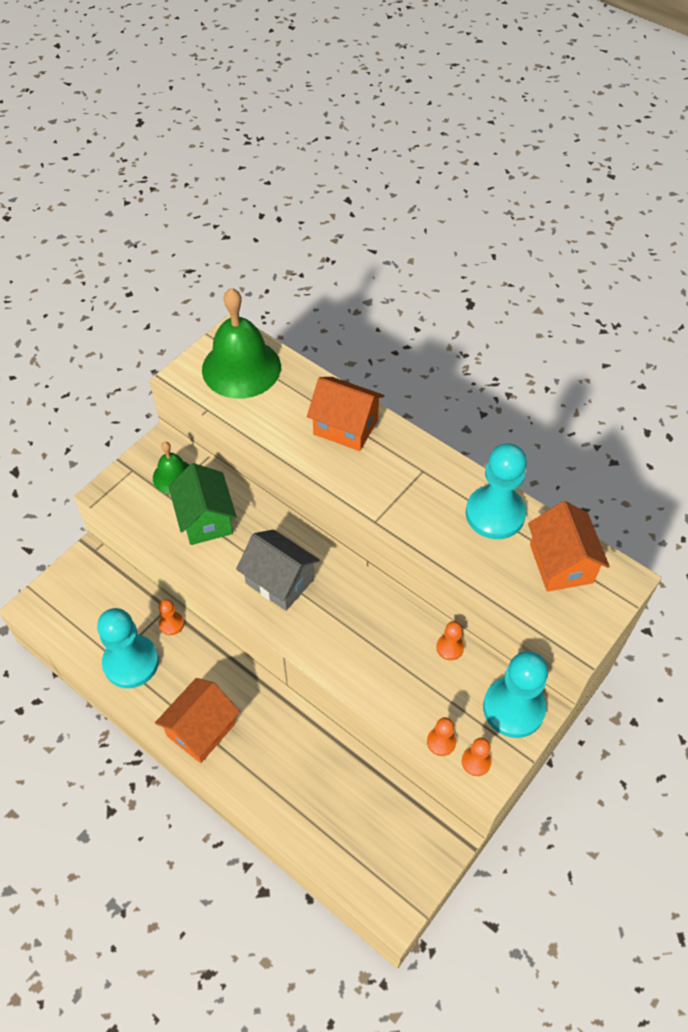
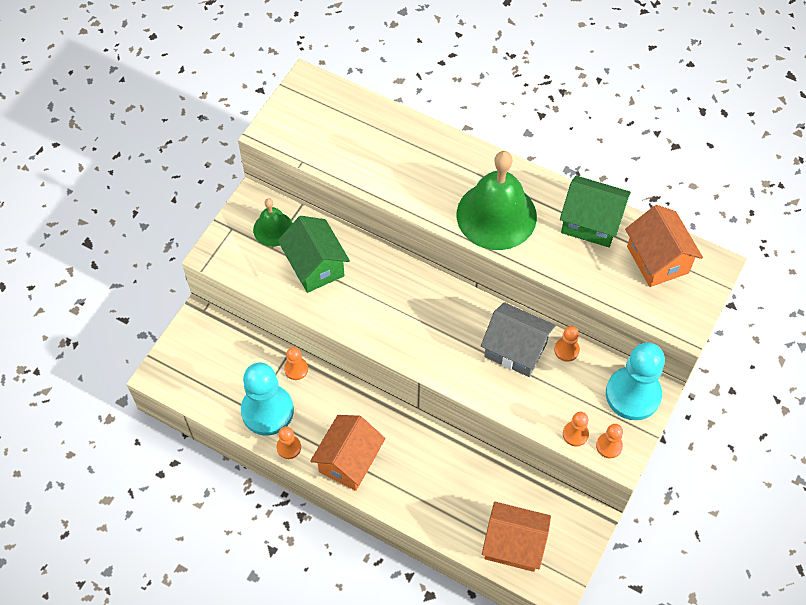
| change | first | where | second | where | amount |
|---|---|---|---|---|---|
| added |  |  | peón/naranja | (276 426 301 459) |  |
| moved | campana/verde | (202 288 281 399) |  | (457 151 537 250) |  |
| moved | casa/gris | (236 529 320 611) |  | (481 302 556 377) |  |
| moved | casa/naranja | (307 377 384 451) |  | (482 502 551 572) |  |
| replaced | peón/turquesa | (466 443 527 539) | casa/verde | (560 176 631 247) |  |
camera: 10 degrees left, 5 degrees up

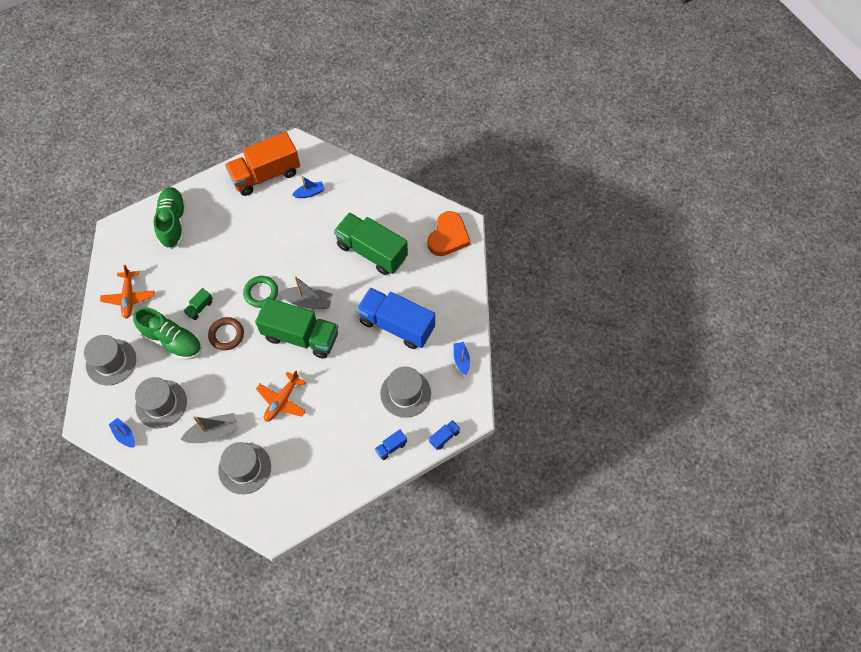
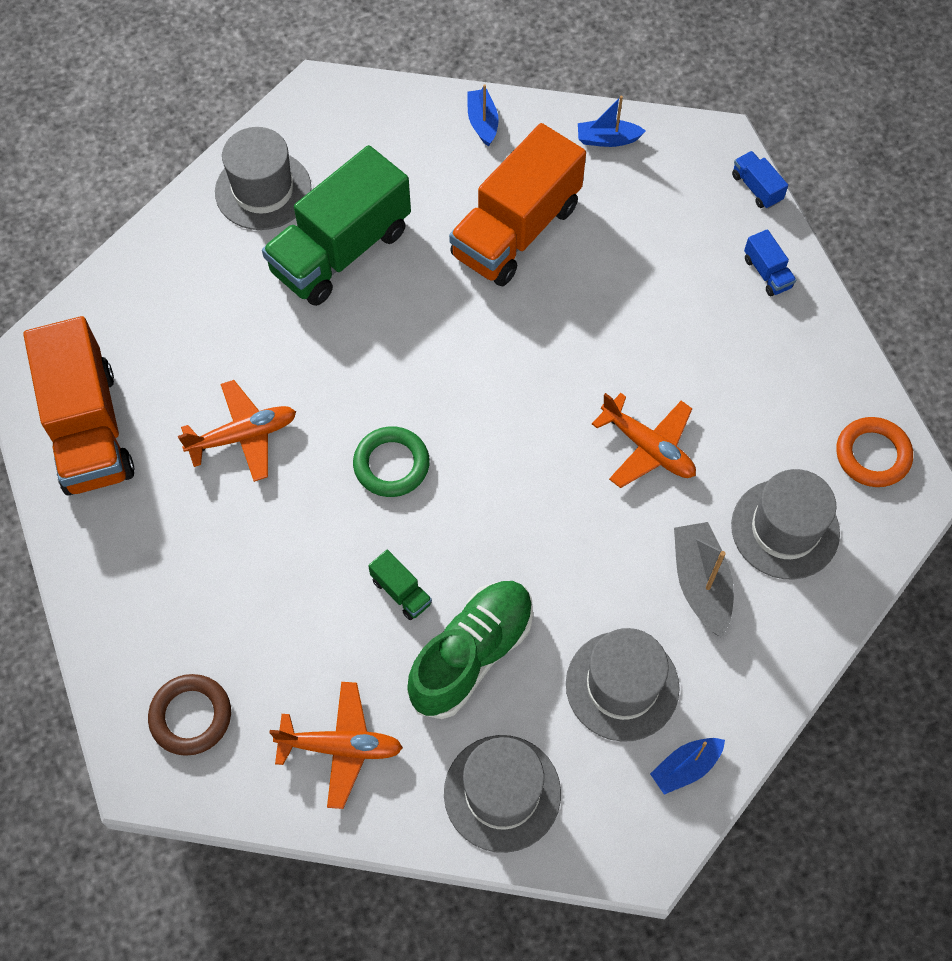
| change | first | where | second | where | amount |
|---|---|---|---|---|---|
| removed | zapato/verde | (154 187 186 249) |  |  |  |
| removed | camión/verde | (255 298 338 359) |  |  |  |
| removed | barco/gris | (279 276 333 309) |  |  |  |
| removed | corazón/naranja | (427 211 471 256) |  |  |  |
| added |  |  | avión/naranja | (178 380 296 482) |  |
| added |  |  | anillo/naranja | (836 417 913 487) |  |
| moved | anillo/marrón | (208 317 244 350) |  | (148 674 231 756) |  |
| moved | barco/azul | (292 176 325 198) |  | (467 84 499 147) |  |
| moved | sombrero/gris | (380 367 431 418) |  | (215 127 311 230) |  |
| recoloured | camión/azul | (357 288 435 349) | camión/naranja | (449 123 586 286) |  |
camera: 80 degrees left, 0 degrees up

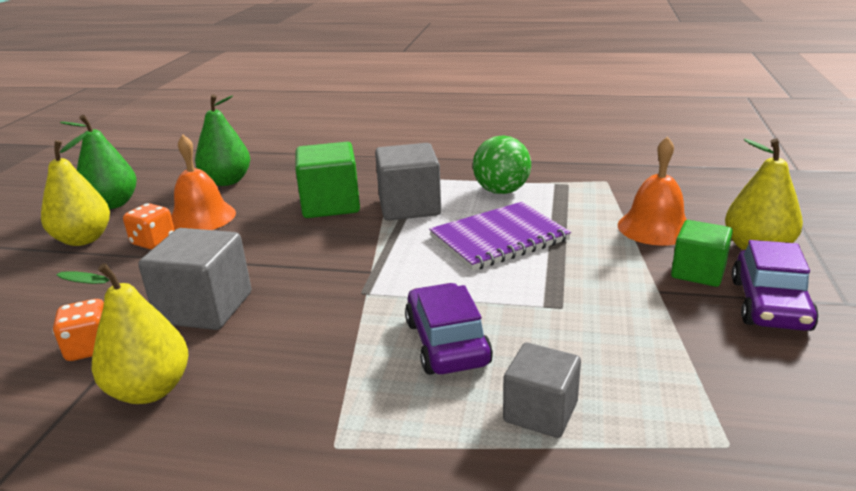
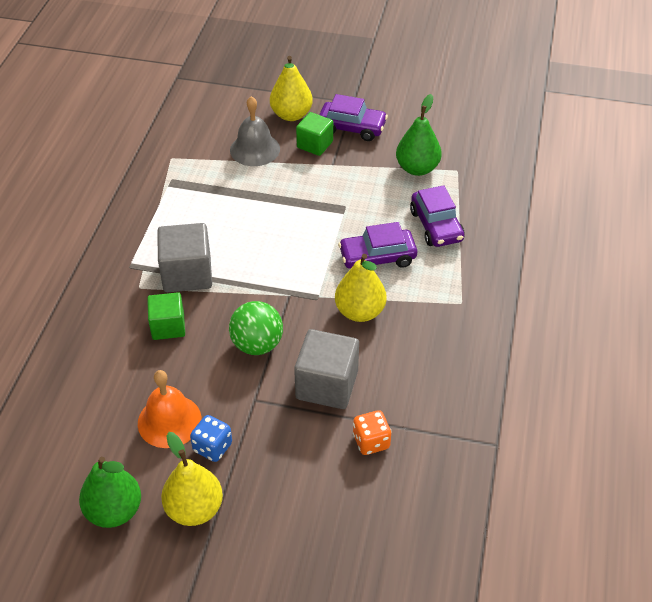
| change | first | where | second | where | amount |
|---|---|---|---|---|---|
| removed | cuaderno/morado | (429 202 571 271) |  |  |  |
| moved | pera/amarillo | (57 263 188 404) |  | (335 254 387 322) |  |
| moved | pera/verde | (195 95 250 186) |  | (396 94 442 176) |  |
| moved | pelota/verde | (473 136 531 194) |  | (229 301 283 355) |  |
| replaced | cubo/gris | (503 342 581 438) | coche/morado | (410 185 465 247) |  |
| recoloured | dado/naranja | (123 203 175 249) | dado/azul | (190 415 232 462) |  |
| recoloured | campana/naranja | (618 136 687 246) | campana/gris | (230 96 280 166) |  |
| resized | cubo/verde | (295 142 360 218) |  | (147 292 185 340) | x0.65 |
camera: 90 degrees left, 20 degrees up

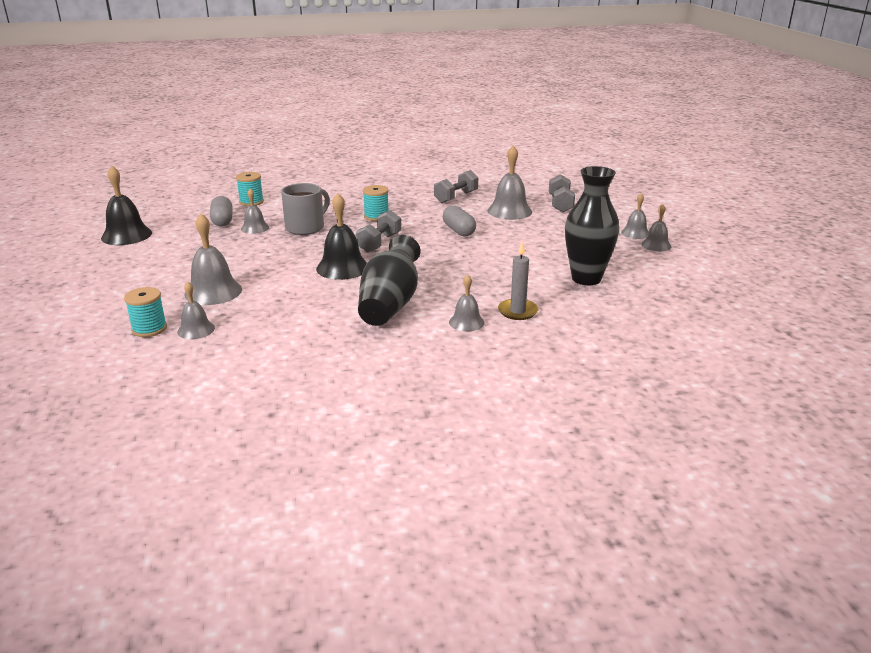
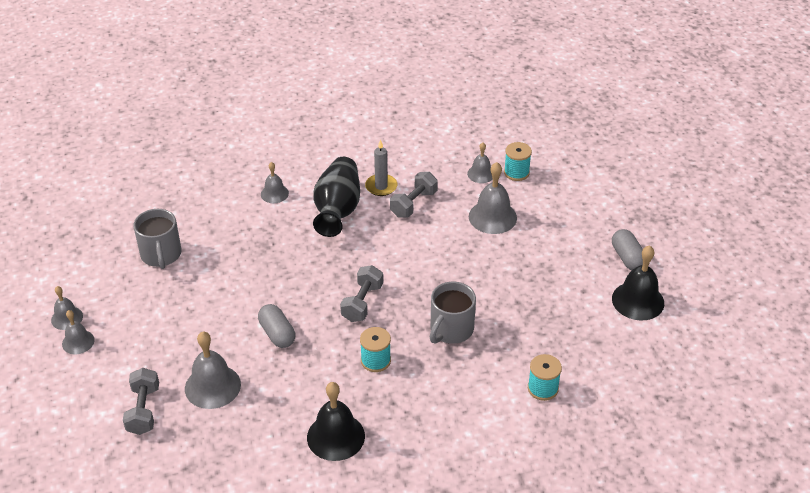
| change | first | where | second | where | amount |
|---|---|---|---|---|---|
| removed | campana/gris | (241 189 269 234) |  |  |  |
| moved | cápsula/gris | (210 196 233 227) |  | (612 229 643 270) |  |
| moved | campana/negro | (316 193 367 280) |  | (307 382 365 461) |  |
| moved | mancuerna/gris | (434 170 478 203) |  | (390 172 438 218) |  |
| moved | vela/gris | (498 242 538 320) |  | (365 139 397 196) |  |
| replaced | florero/negro | (565 166 619 285) | taza/gris | (133 209 181 269) |  |
camera: 175 degrees right, 15 degrees up

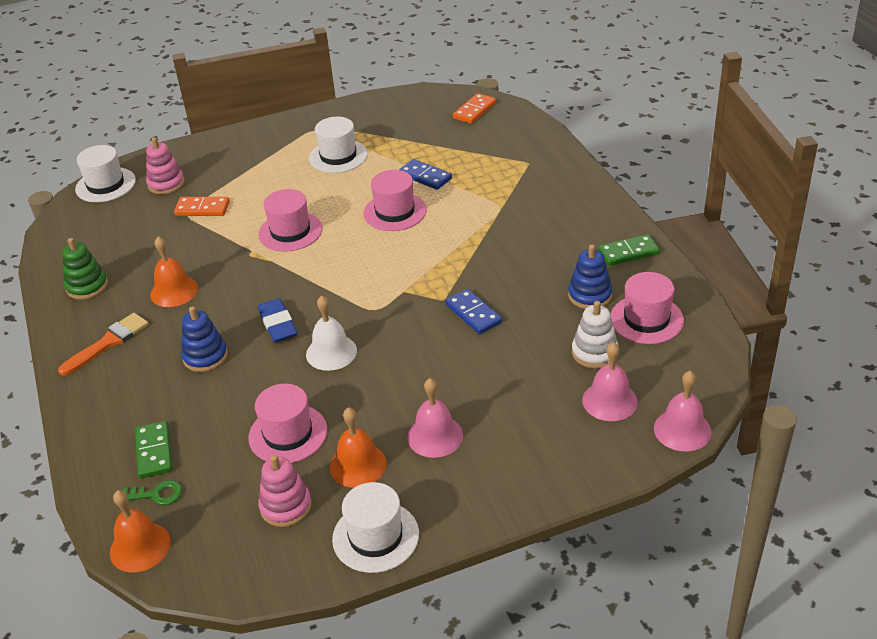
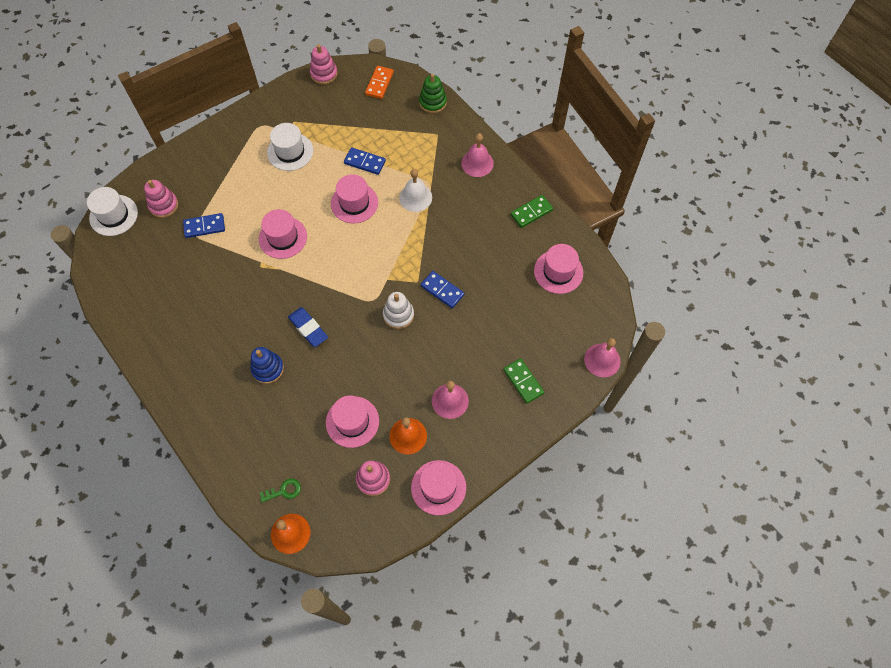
| change | first | where | second | where | amount |
|---|---|---|---|---|---|
| removed | pincel/naranja | (58 313 149 376) |  |  |  |
| removed | campana/naranja | (150 236 198 307) |  |  |  |
| removed | juguete apilable/azul | (568 244 612 309) |  |  |  |
| added |  |  | juguete apilable/rosa | (310 44 338 84) |  |
| moved | juguete apilable/verde | (62 238 108 300) |  | (419 74 447 113) |  |
| moved | ficha de dominó/verde | (135 421 172 478) |  | (503 358 544 404) |  |
| moved | campana/blanco | (306 296 357 371) |  | (399 169 432 212) |  |
| moved | juguete apilable/blanco | (572 301 619 369) |  | (383 292 414 329) |  |
| moved | campana/rosa | (582 342 638 421) |  | (461 133 494 177) |  |
| recoloured | ficha de dominó/naranja | (174 197 230 216) | ficha de dominó/azul | (183 213 225 238) |  |
| recoloured | sombrero/blanco | (332 482 419 573) | sombrero/rosa | (411 460 466 515) |  |
camera: 20 degrees left, 25 degrees up

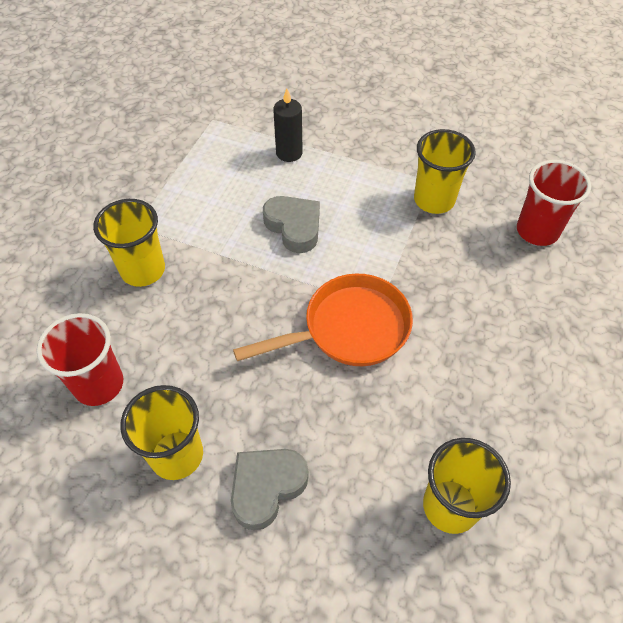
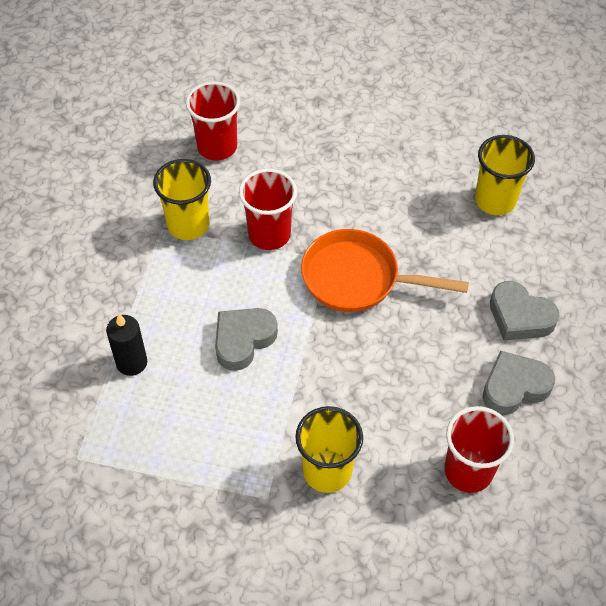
| change | first | where | second | where | amount |
|---|---|---|---|---|---|
| added |  |  | vaso/rojo | (239 169 297 250) |  |
| replaced | vaso/amarillo | (120 385 203 480) | corazón/gris | (483 351 555 415) |  |
| turned | sartén/naranja | (233 274 413 366) |  | (301 229 469 312) | 45 degrees counterclockwise |
camera: 100 degrees left, 0 degrees up

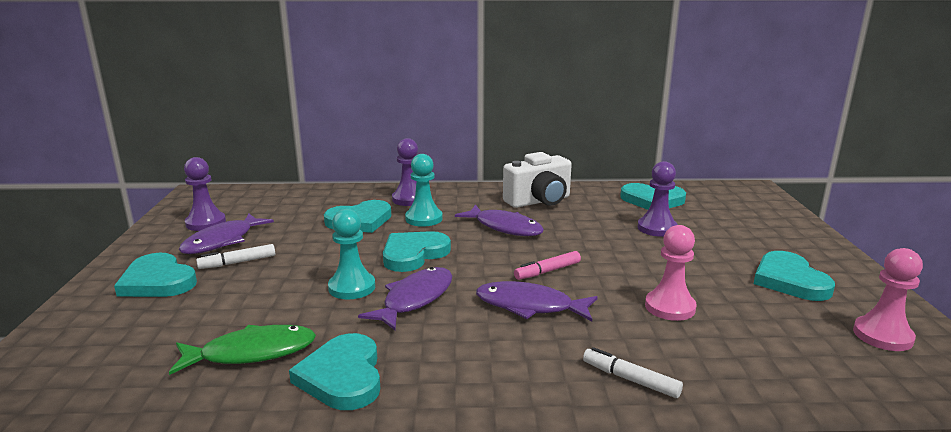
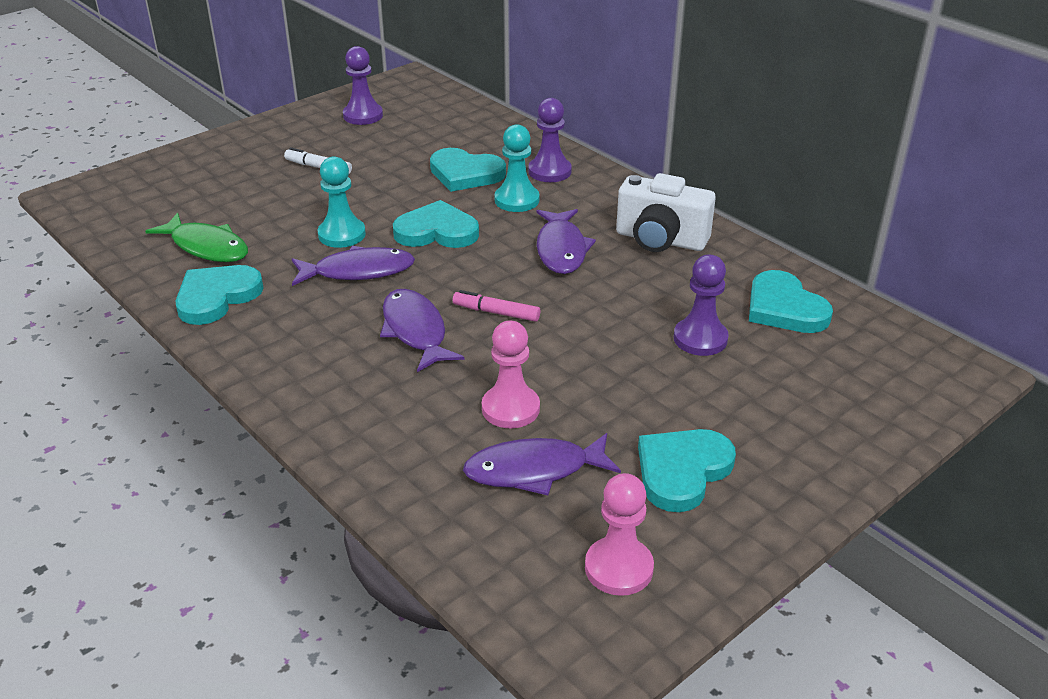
| change | first | where | second | where | amount |
|---|---|---|---|---|---|
| removed | corazón/turquesa | (114 253 197 297) |  |  |  |
| removed | rotulador/blanco | (583 347 683 398) |  |  |  |
| moved | pez/morado | (179 214 274 254) |  | (463 433 621 495) |  |
camera: 50 degrees right, 15 degrees up

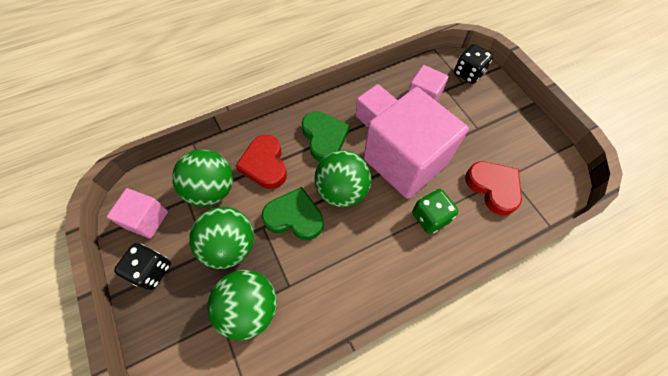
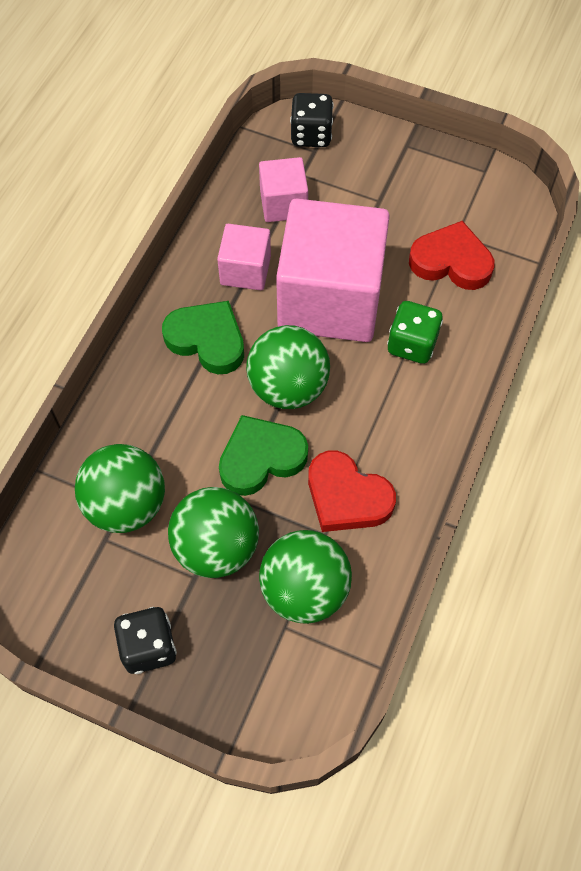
| change | first | where | second | where | amount |
|---|---|---|---|---|---|
| removed | cubo/rosa | (107 188 168 239) |  |  |  |
| moved | corazón/rojo | (236 135 287 189) |  | (308 451 396 532) |  |
camera: 40 degrees left, 0 degrees up

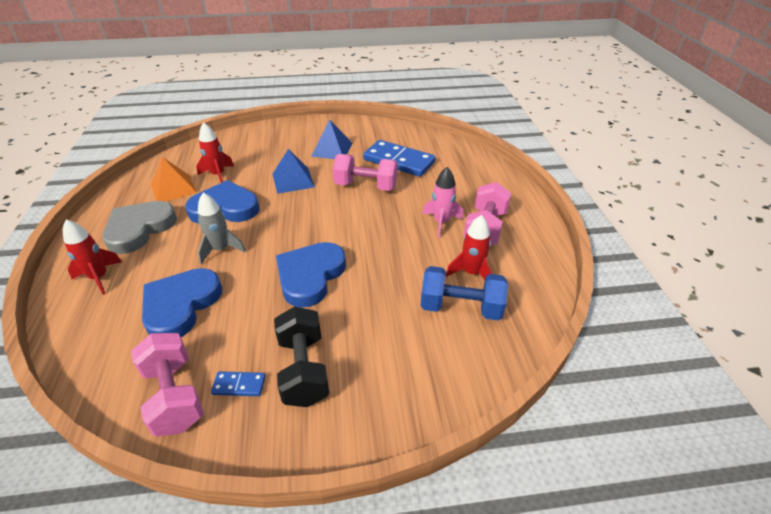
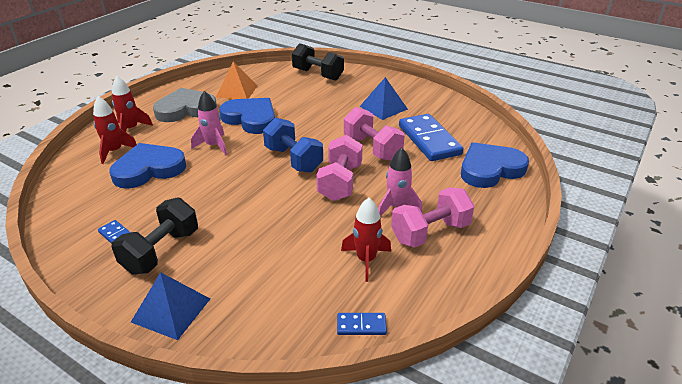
| change | first | where | second | where | amount |
|---|---|---|---|---|---|
| added |  |  | mancuerna/negro | (292 43 344 81) |  |
| added |  |  | ficha de dominó/azul | (337 313 387 335) |  |
| moved | mancuerna/rosa | (131 333 204 437) |  | (316 135 363 201) |  |
| moved | cohete/rojo | (196 122 234 183) |  | (93 96 137 164) |  |
| moved | pirámide/azul | (273 149 315 194) |  | (131 272 210 340) |  |
| moved | corazón/azul | (276 242 346 308) |  | (461 142 529 188) |  |
| moved | mancuerna/azul | (421 266 508 321) |  | (263 118 323 173) |  |
| recoloured | cohete/gris | (198 192 246 264) | cohete/rosa | (191 91 227 155) |  |
camera: 40 degrees right, 5 degrees down

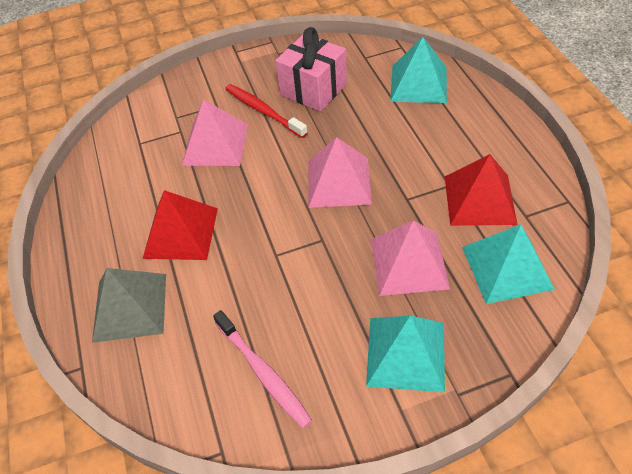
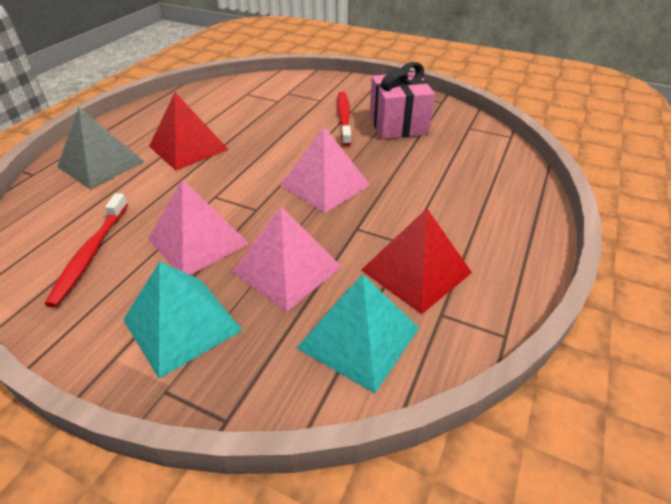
| change | first | where | second | where | amount |
|---|---|---|---|---|---|
| removed | pirámide/turquesa | (390 37 447 103) |  |  |  |
| moved | pirámide/rosa | (182 99 248 166) |  | (148 179 250 275) |  |
| recoloured | cepillo de dientes/rosa | (213 310 312 429) | cepillo de dientes/rojo | (45 193 128 307) |  |
camera: 40 degrees right, 10 degrees down

